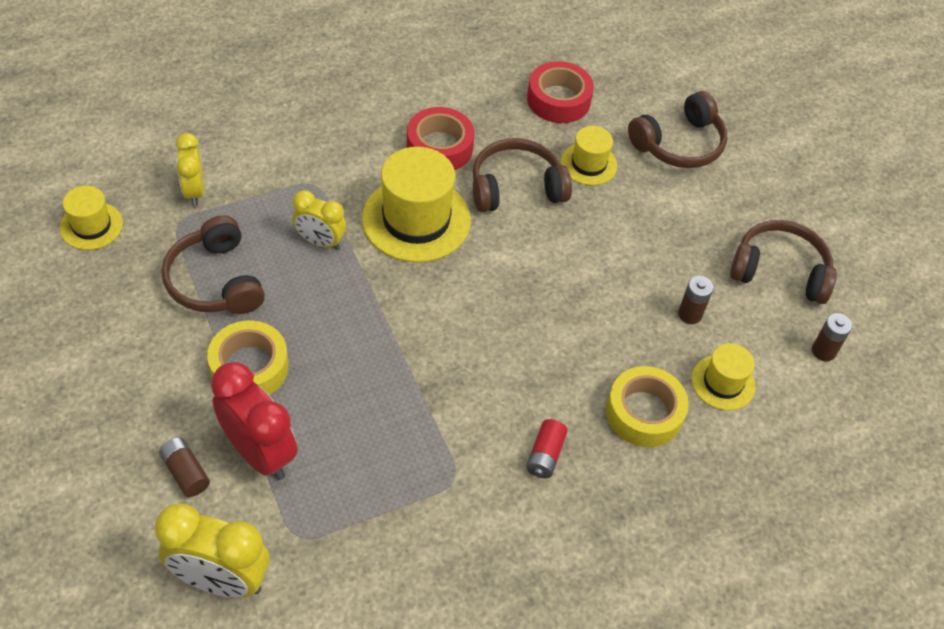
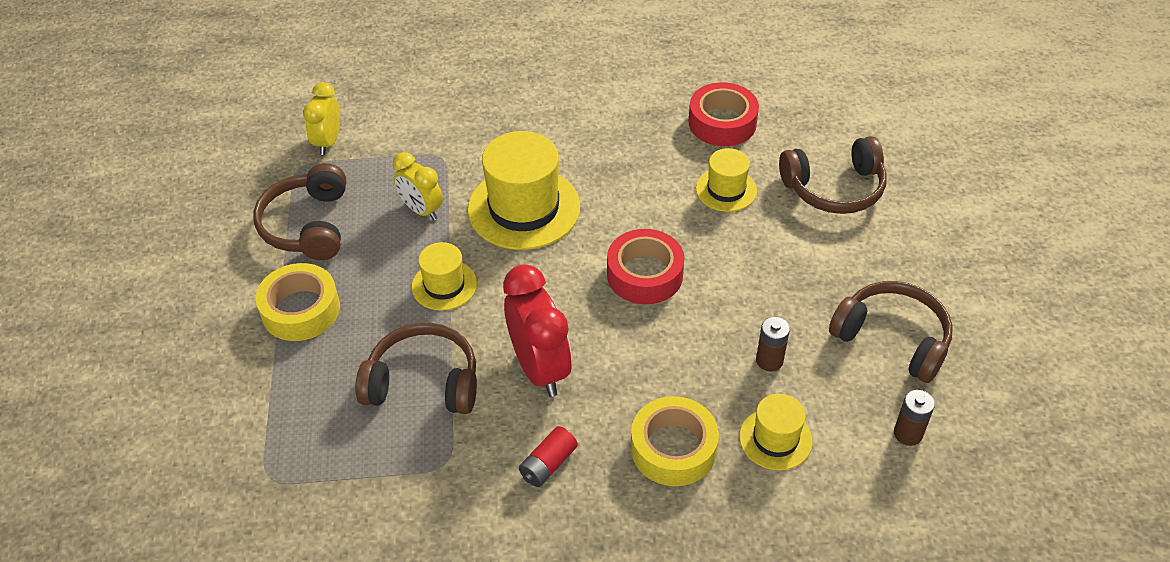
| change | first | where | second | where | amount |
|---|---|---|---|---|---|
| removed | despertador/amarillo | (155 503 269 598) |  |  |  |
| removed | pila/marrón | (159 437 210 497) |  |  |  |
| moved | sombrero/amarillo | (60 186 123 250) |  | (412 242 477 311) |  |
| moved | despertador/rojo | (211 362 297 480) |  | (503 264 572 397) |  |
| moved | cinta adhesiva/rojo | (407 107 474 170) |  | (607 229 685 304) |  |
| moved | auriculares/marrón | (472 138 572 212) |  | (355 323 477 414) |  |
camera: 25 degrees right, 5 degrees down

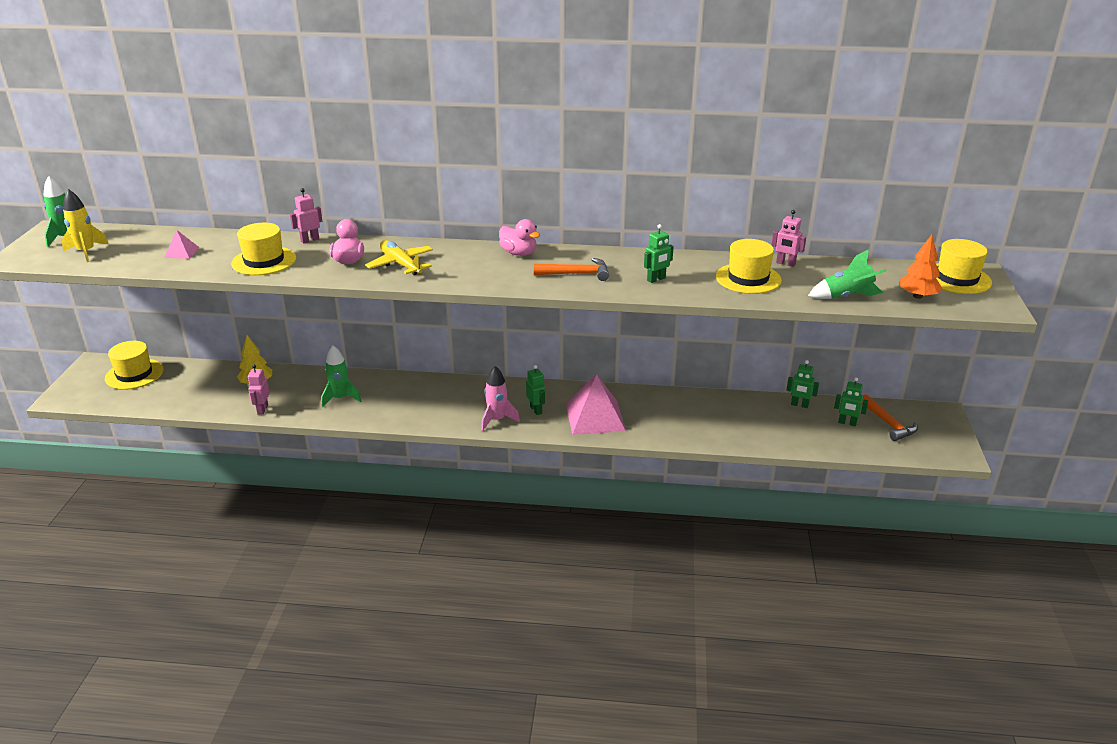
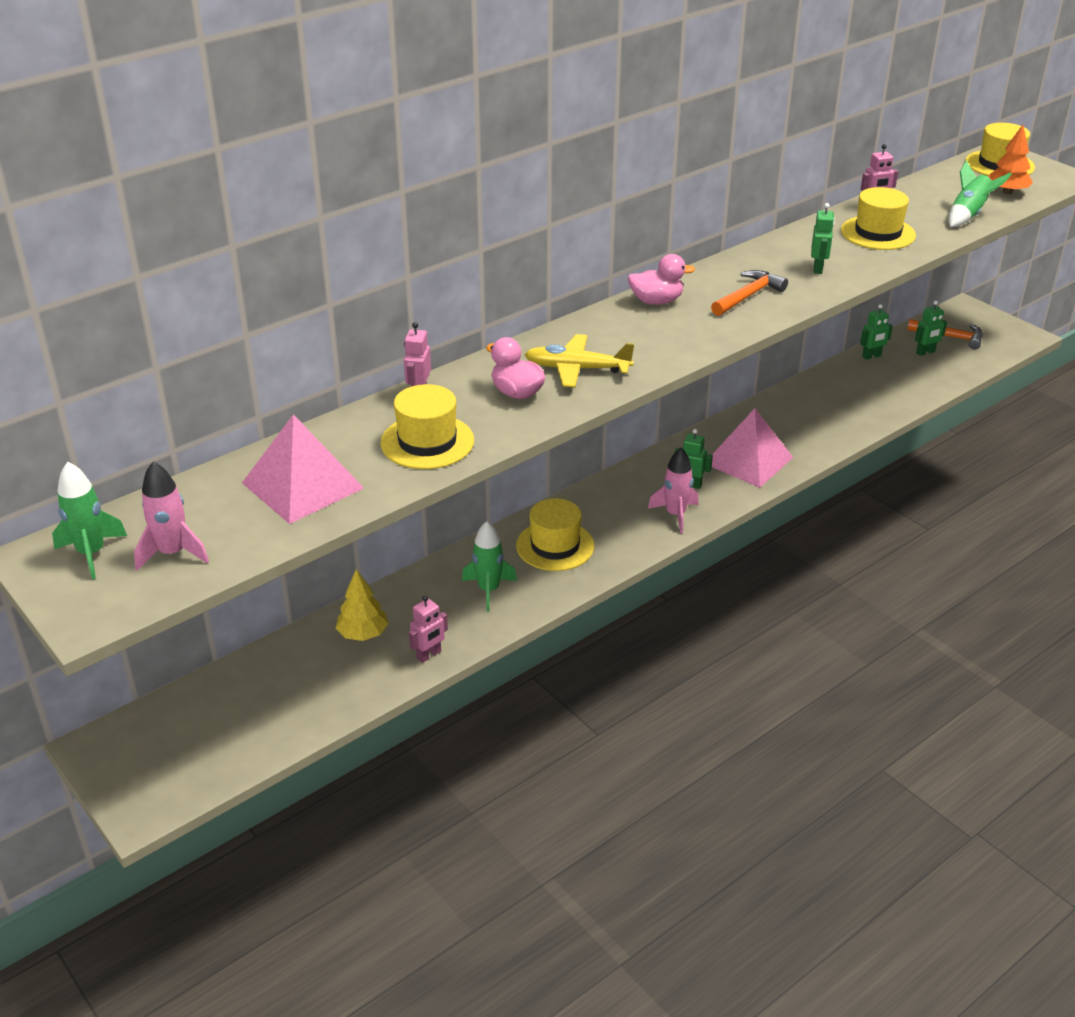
| change | first | where | second | where | amount |
|---|---|---|---|---|---|
| moved | sombrero/amarillo | (105 341 163 390) |  | (516 498 594 571) |  |
| recoloured | cohete/amarillo | (62 189 109 262) | cohete/rosa | (134 461 209 571) |  |
| turned | robot/rosa | (248 364 270 415) |  | (409 595 448 663) | 90 degrees counterclockwise |
| resized | pirámide/rosa | (164 230 199 259) |  | (242 414 364 524) | x2.16 |
camera: 45 degrees left, 5 degrees up

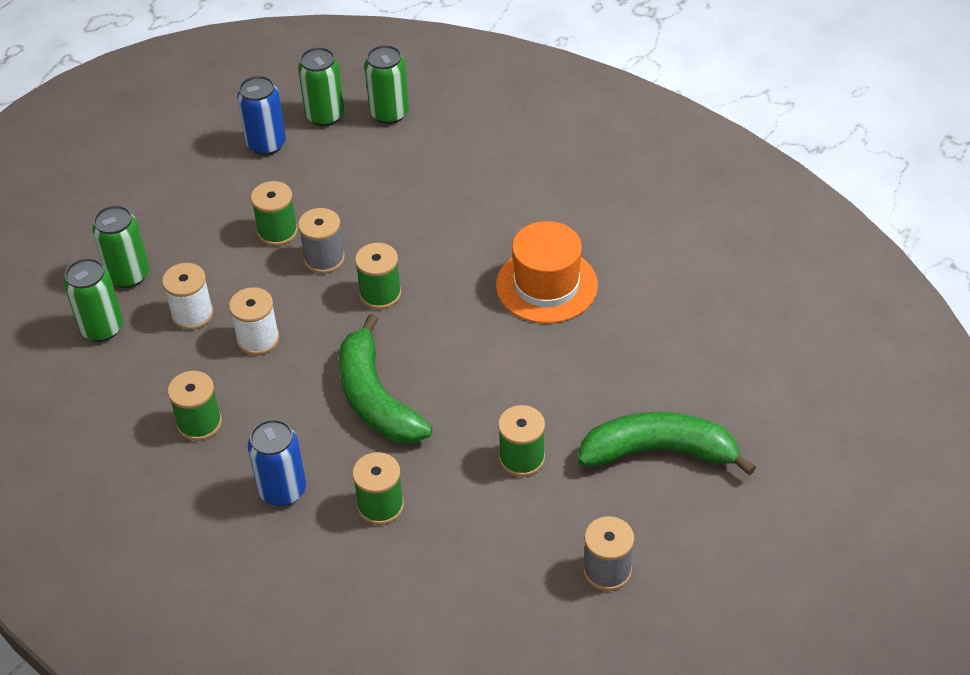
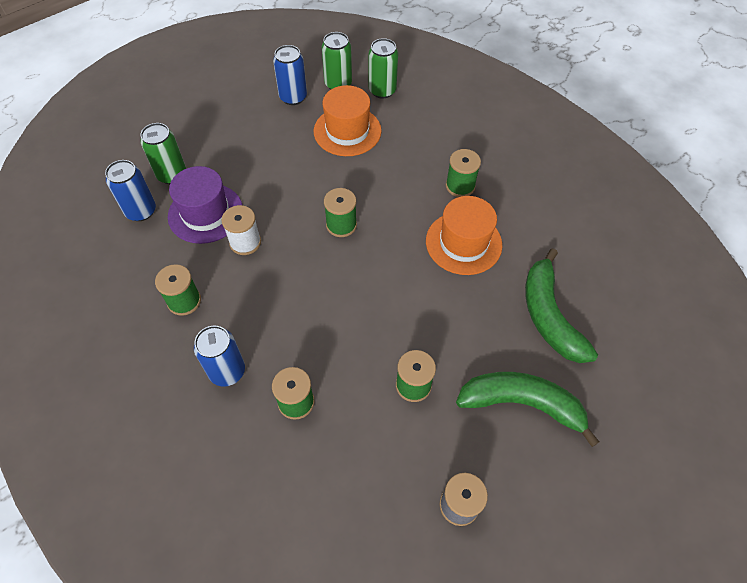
| change | first | where | second | where | amount |
|---|---|---|---|---|---|
| removed | carrete/gris | (298 208 345 274) |  |  |  |
| added |  |  | sombrero/naranja | (314 85 382 156) |  |
| moved | carrete/verde | (251 181 298 246) |  | (446 149 481 197) |  |
| moved | plátano/verde | (339 314 432 443) |  | (525 248 598 363) |  |
| replaced | carrete/blanco | (162 263 214 330) | sombrero/morado | (168 166 242 244) |  |
| recoloured | lata/verde | (64 258 123 342) | lata/azul | (105 160 156 221) |  |
camera: 10 degrees right, 10 degrees up

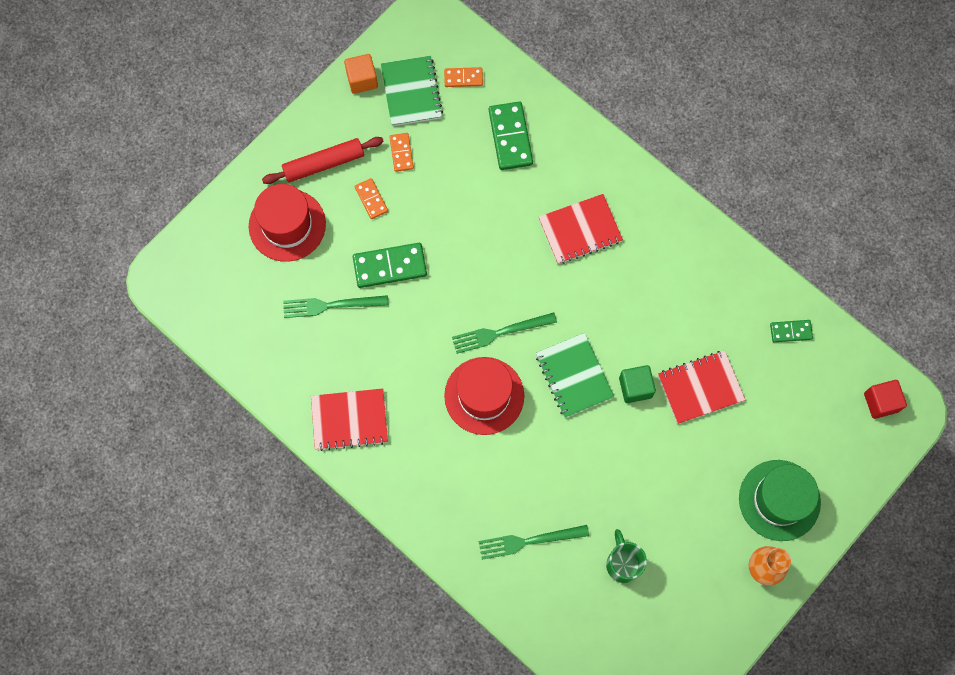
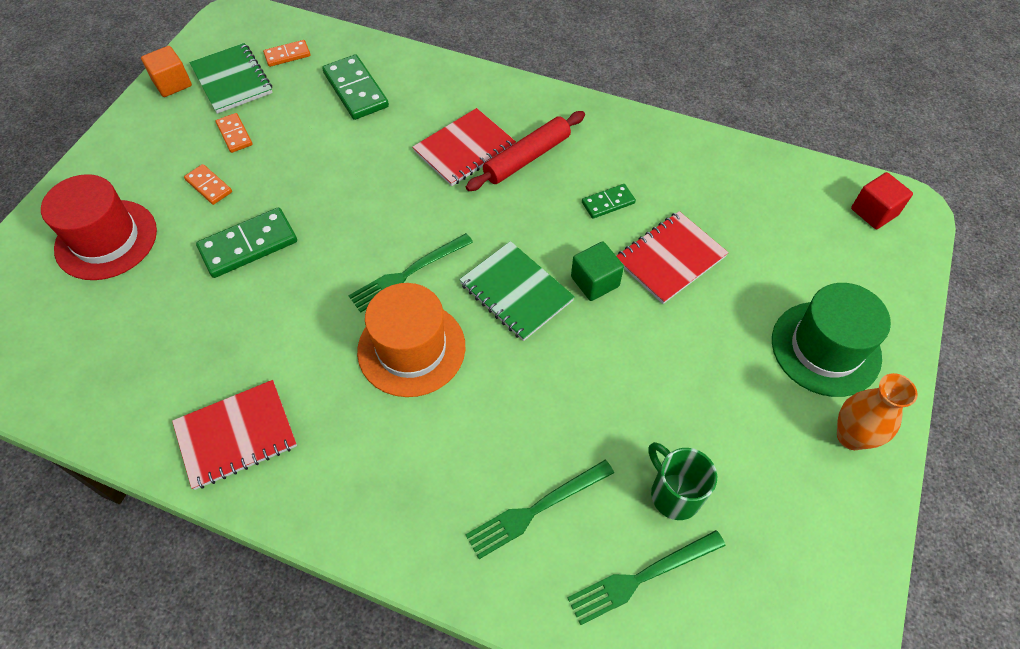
| change | first | where | second | where | amount |
|---|---|---|---|---|---|
| moved | rodillo/rojo | (262 137 384 184) |  | (466 111 585 191) |  |
| moved | tenedor/verde | (283 295 389 318) |  | (567 530 726 625) |  |
| moved | ficha de dominó/verde | (770 320 813 342) |  | (582 184 636 219) |  |
| recoloured | sombrero/rojo | (444 357 524 435) | sombrero/naranja | (357 283 465 397) |  |
camera: 20 degrees left, 15 degrees down

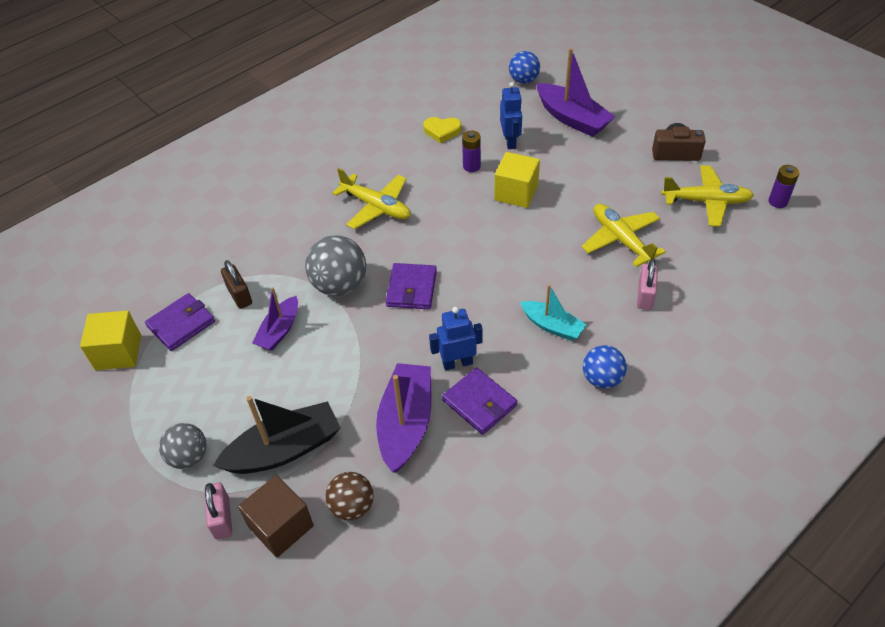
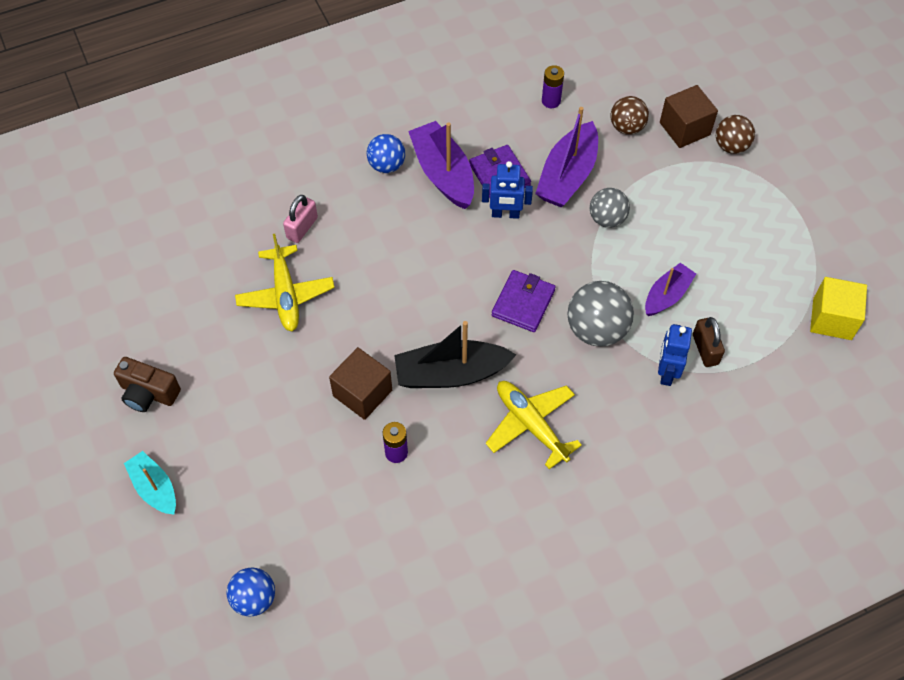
| change | first | where | second | where | amount |
|---|---|---|---|---|---|
| removed | cartera/morado | (145 293 215 351) |  |  |  |
| removed | corazón/amarillo | (423 117 462 143) |  |  |  |
| removed | avión/amarillo | (661 166 754 227) |  |  |  |
| moved | pelota/gris | (159 423 206 469) |  | (590 188 630 228) |  |
| moved | barco/negro | (213 396 341 474) |  | (394 321 516 388) |  |
| moved | robot/azul | (500 82 522 149) |  | (658 324 692 386) |  |
| moved | barco/turquesa | (520 284 586 341) |  | (124 451 176 515) |  |
| moved | barco/morado | (536 48 615 137) |  | (408 121 474 209) |  |
| moved | pila/morado | (769 165 799 208) |  | (542 65 564 108) |  |
| replaced | candado/rosa | (204 482 232 539) | pelota/marrón | (716 115 755 154) |  |
| recoloured | cubo/amarillo | (494 152 540 208) | cubo/marrón | (329 347 392 420) |  |
camera: 165 degrees left, 10 degrees up

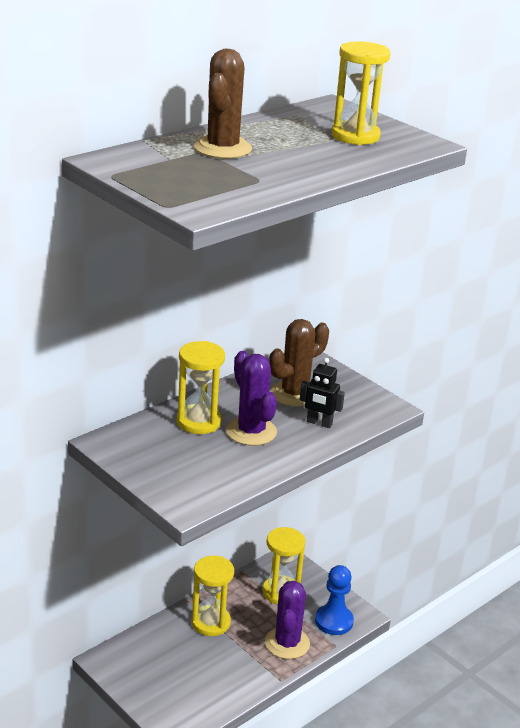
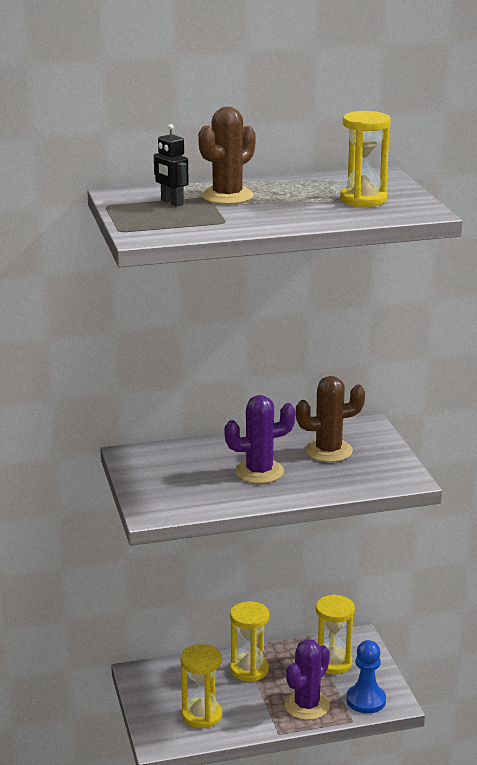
| change | first | where | second | where | amount |
|---|---|---|---|---|---|
| moved | reloj de arena/amarillo | (177 341 225 434) |  | (181 644 222 728) |  |
| moved | robot/negro | (300 358 345 428) |  | (154 124 189 207) |  |
| turned | cactus/morado | (226 351 277 446) |  | (224 395 295 484) | 75 degrees clockwise |
camera: 30 degrees right, 5 degrees down

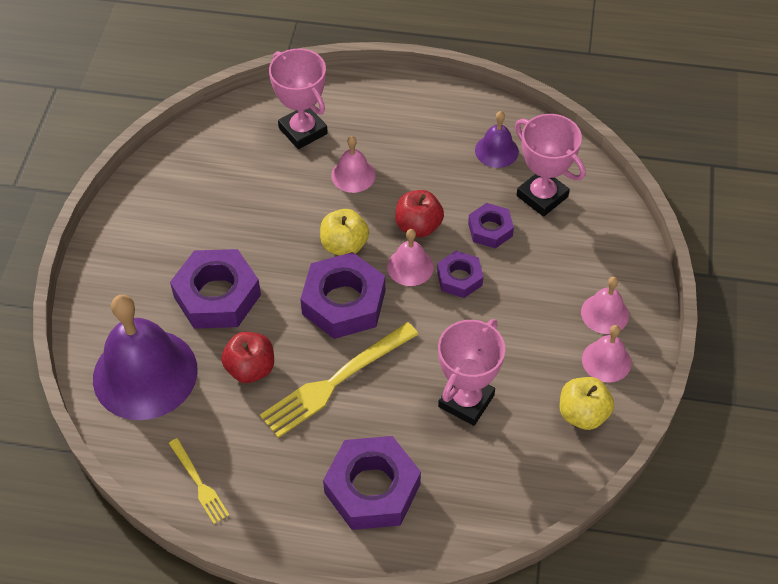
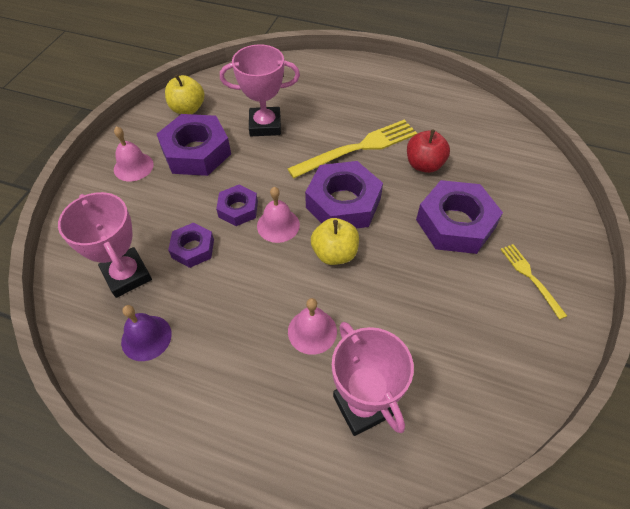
| change | first | where | second | where | amount |
|---|---|---|---|---|---|
| removed | campana/morado | (93 295 198 420) |  |  |  |
| removed | manzana/rojo | (395 190 444 237) |  |  |  |
| removed | campana/rosa | (582 325 631 383) |  |  |  |
| moved | tenedor/amarillo | (169 438 229 524) |  | (500 244 567 320) |  |
| moved | tuerca/morado | (323 436 421 530) |  | (157 114 231 176) |  |
| turned | trofeo/rosa | (438 319 505 426) |  | (220 44 300 136) | 45 degrees clockwise |
camera: 170 degrees left, 0 degrees up

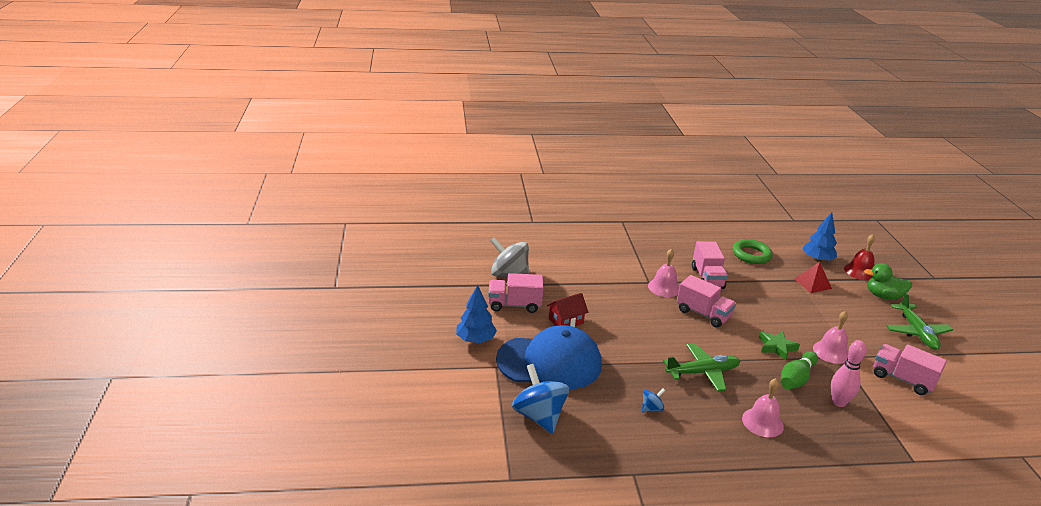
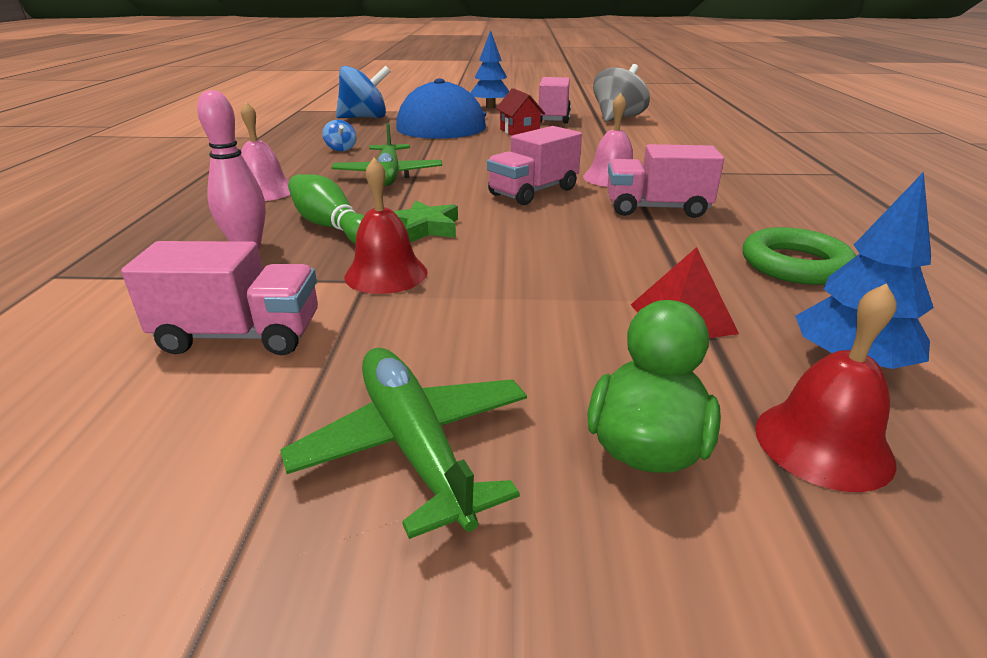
| change | first | where | second | where | amount |
|---|---|---|---|---|---|
| recoloured | campana/rosa | (813 311 848 364) | campana/rojo | (344 158 428 294) |  |
| turned | camión/rosa | (874 344 947 395) |  | (121 241 318 355) | 45 degrees clockwise |
| turned | avión/verde | (886 292 953 350) |  | (280 348 527 539) | 60 degrees clockwise |
camera: 100 degrees right, 0 degrees up

